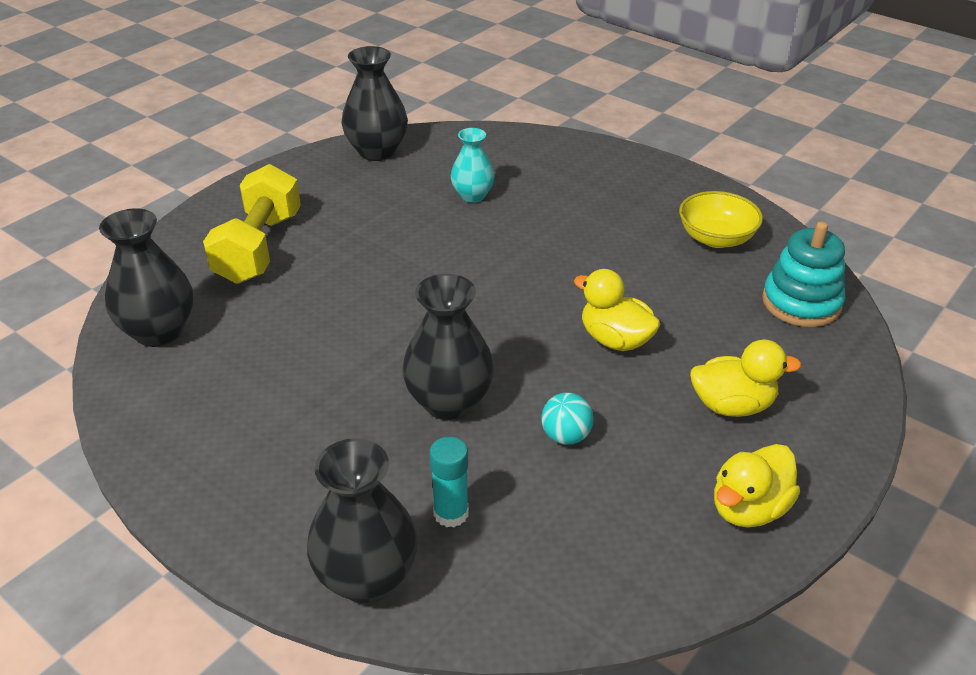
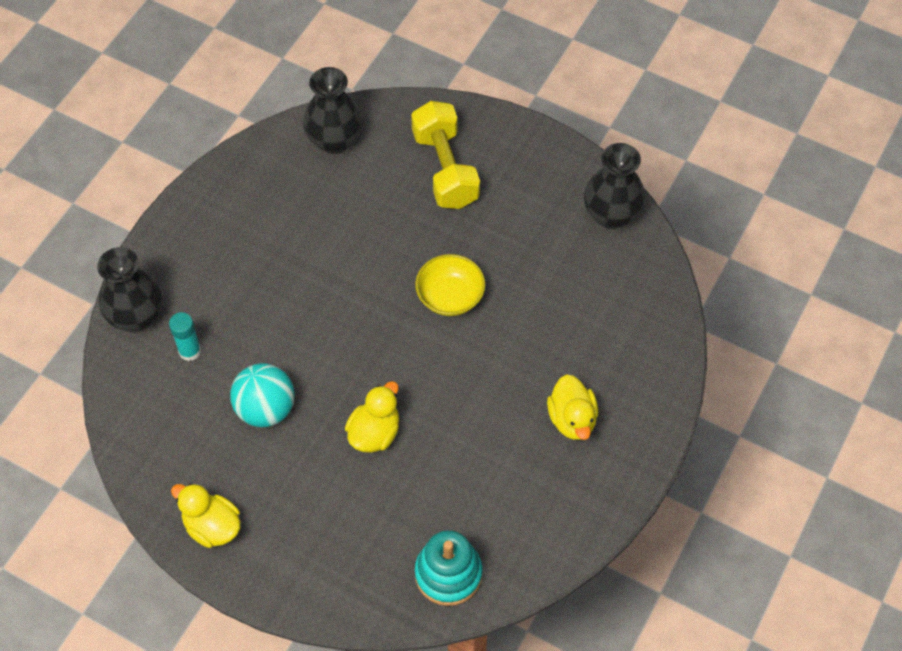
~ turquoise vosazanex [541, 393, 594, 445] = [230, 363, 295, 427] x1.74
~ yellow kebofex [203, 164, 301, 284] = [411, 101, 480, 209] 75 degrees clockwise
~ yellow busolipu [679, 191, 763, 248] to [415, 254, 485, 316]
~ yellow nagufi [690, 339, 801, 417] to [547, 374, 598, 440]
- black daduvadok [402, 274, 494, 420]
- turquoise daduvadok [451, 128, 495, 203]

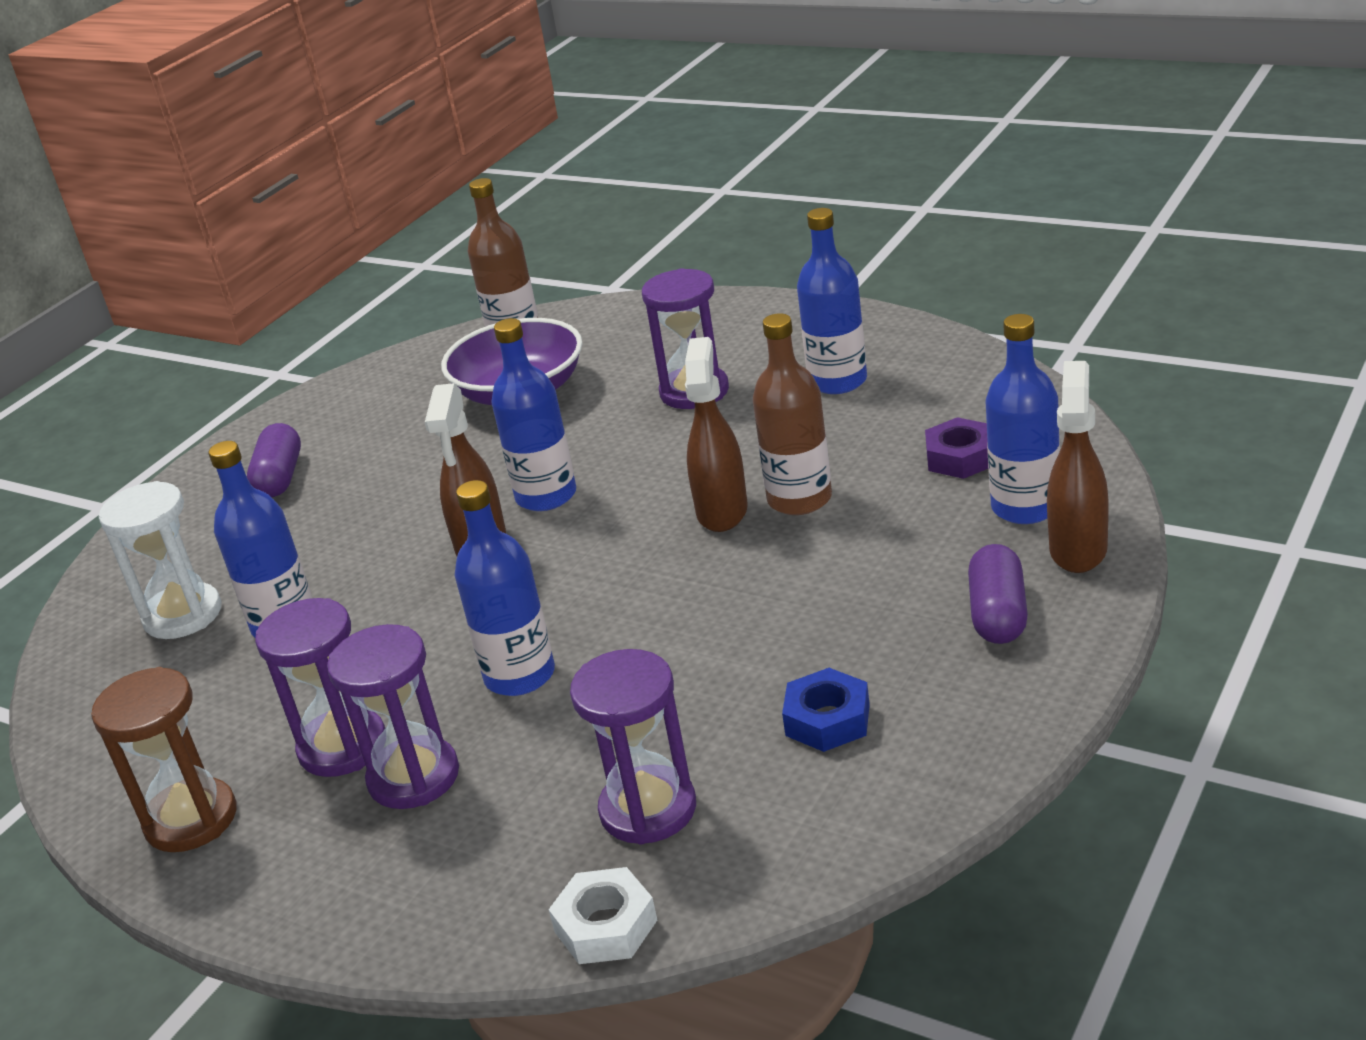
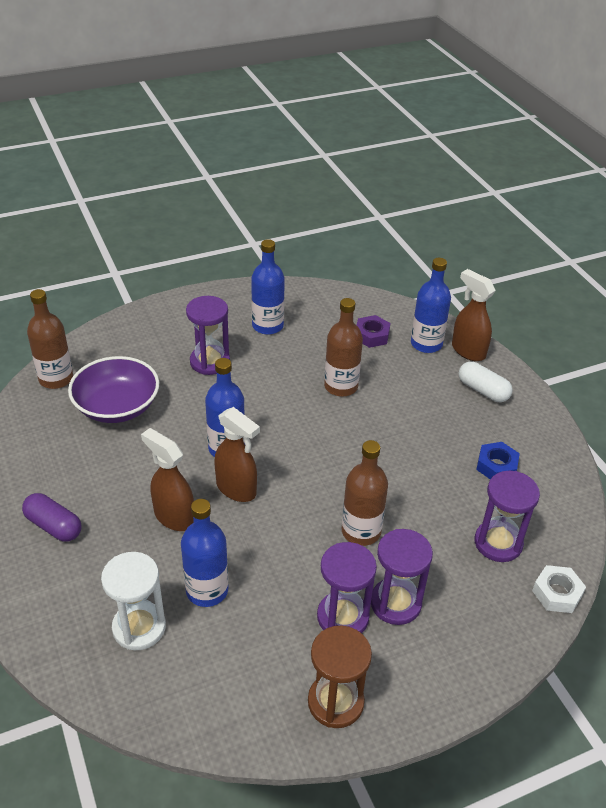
~ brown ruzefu [685, 337, 748, 532] to [141, 428, 194, 531]
~ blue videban [455, 480, 555, 696] to brown videban [342, 440, 388, 546]
~ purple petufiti [968, 544, 1028, 644] to white petufiti [459, 361, 513, 402]

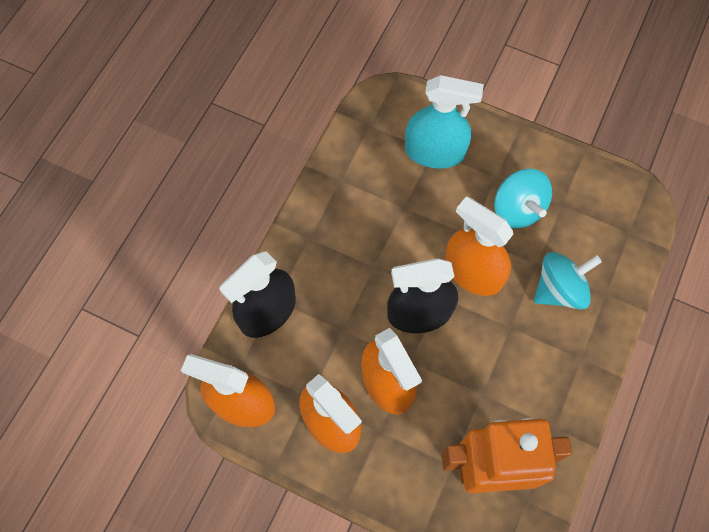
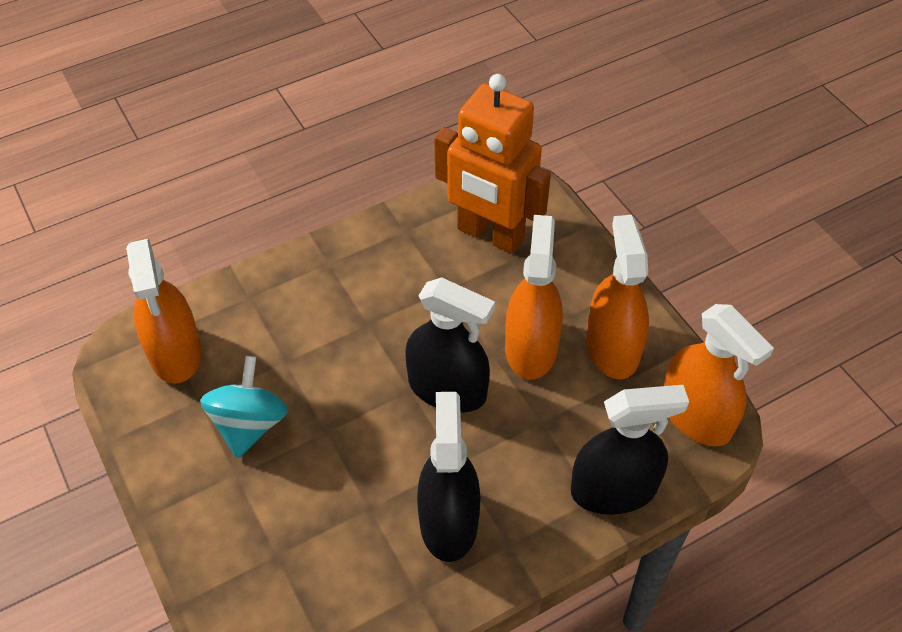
~ orange ruzefu [445, 197, 514, 296] to [126, 239, 202, 384]
+ black ruzefu [417, 392, 481, 562]
- turquoise ruzefu [405, 75, 484, 169]
- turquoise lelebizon [534, 252, 602, 310]

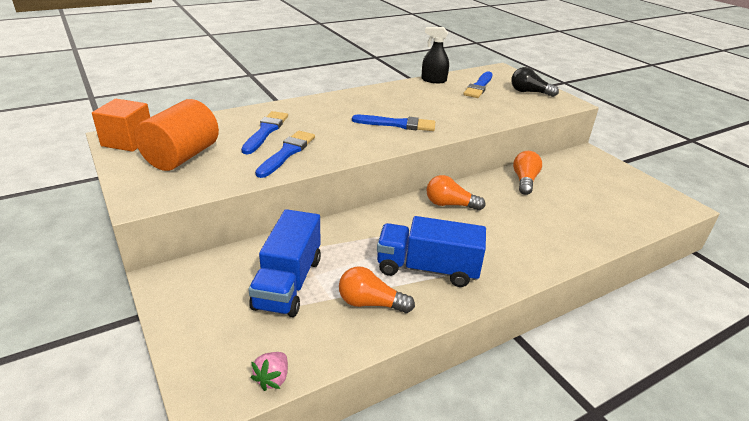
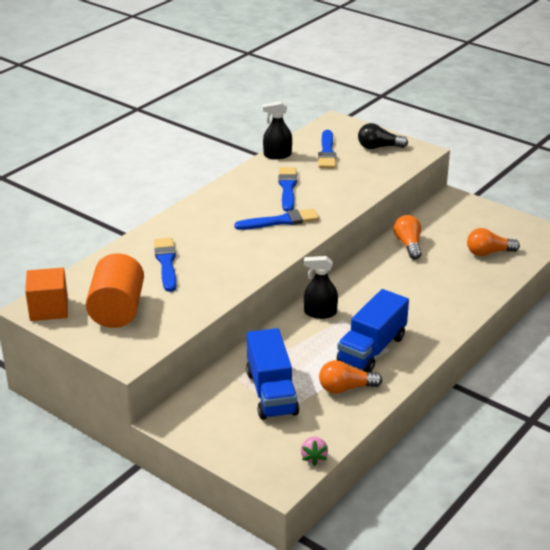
~ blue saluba [255, 131, 315, 178] to [279, 167, 297, 212]
+ black ruzefu [304, 256, 338, 319]
~ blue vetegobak [377, 216, 486, 287] = [337, 289, 409, 372] 45 degrees counterclockwise
~ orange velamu [426, 175, 485, 211] to [467, 228, 520, 256]

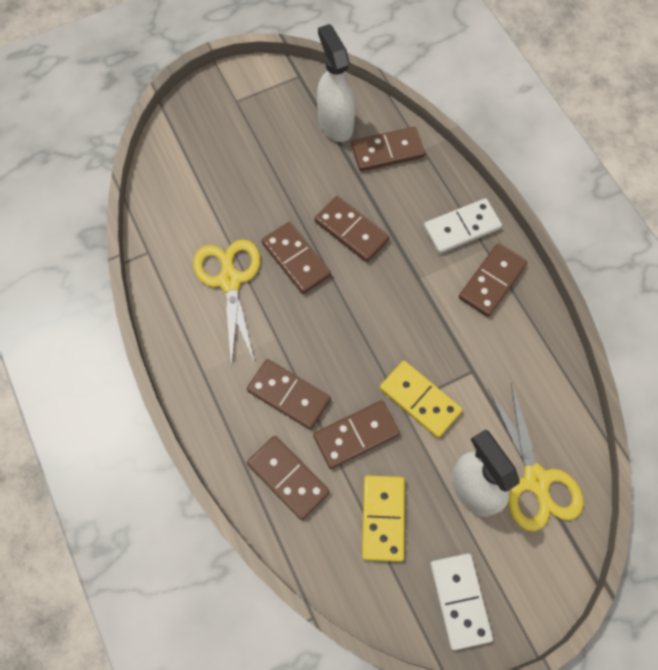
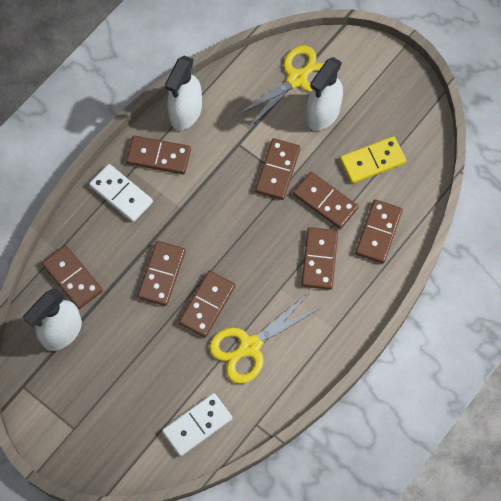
~ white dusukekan [430, 553, 493, 650] to [162, 393, 232, 456]
+ white ruzefu [165, 55, 202, 130]
~ yellow dusukekan [380, 361, 462, 438] to brown dusukekan [255, 138, 301, 200]

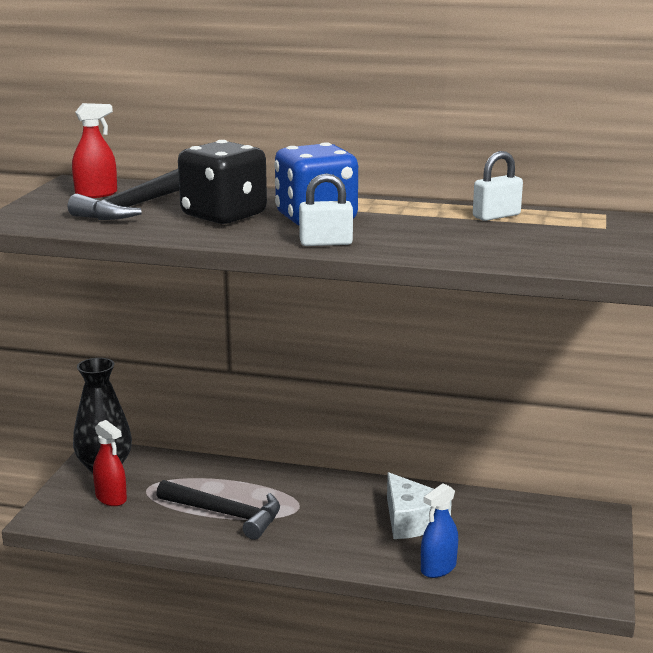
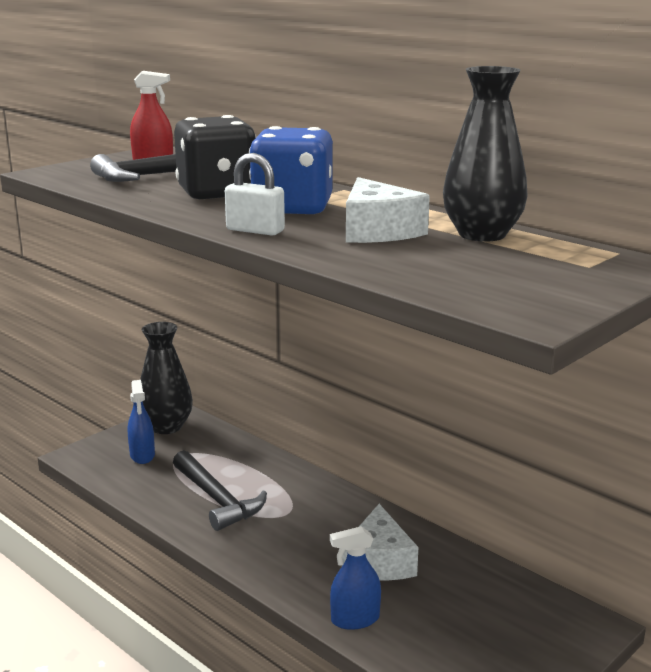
~ red ruzefu [93, 420, 127, 506] to blue ruzefu [128, 380, 155, 464]
+ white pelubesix [346, 177, 430, 243]
~ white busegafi [473, 151, 523, 221] to black daduvadok [443, 66, 528, 242]

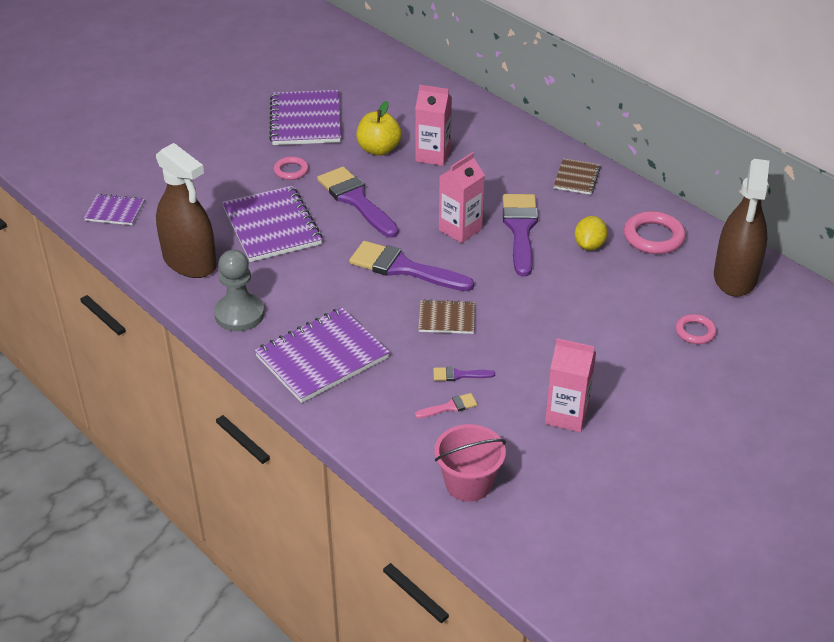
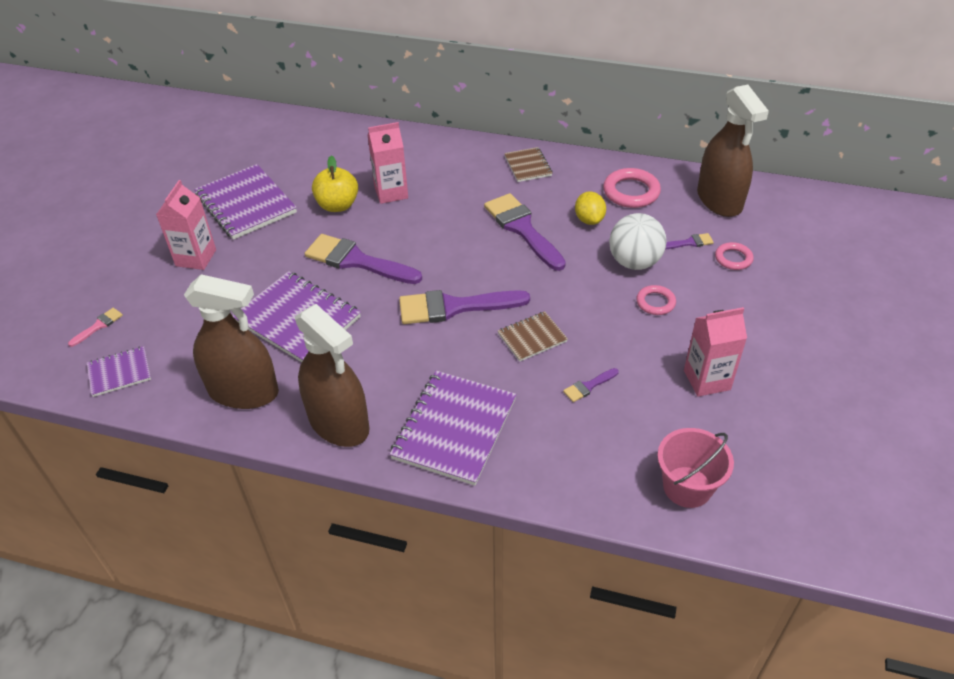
~ pink saluba [415, 393, 477, 418] to [68, 308, 123, 347]
~ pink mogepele [439, 152, 485, 243] to [156, 180, 216, 270]
~ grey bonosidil [214, 250, 265, 331] to brown ruzefu [295, 304, 370, 447]
+ white vosazanex [609, 213, 666, 270]
~ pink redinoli [274, 156, 309, 180] to [636, 285, 676, 315]
+ purple saluba [665, 233, 714, 249]

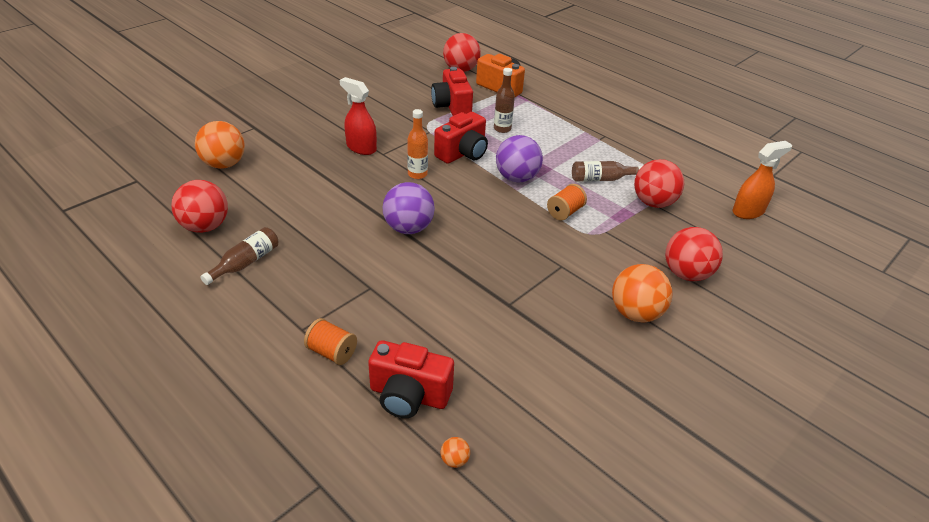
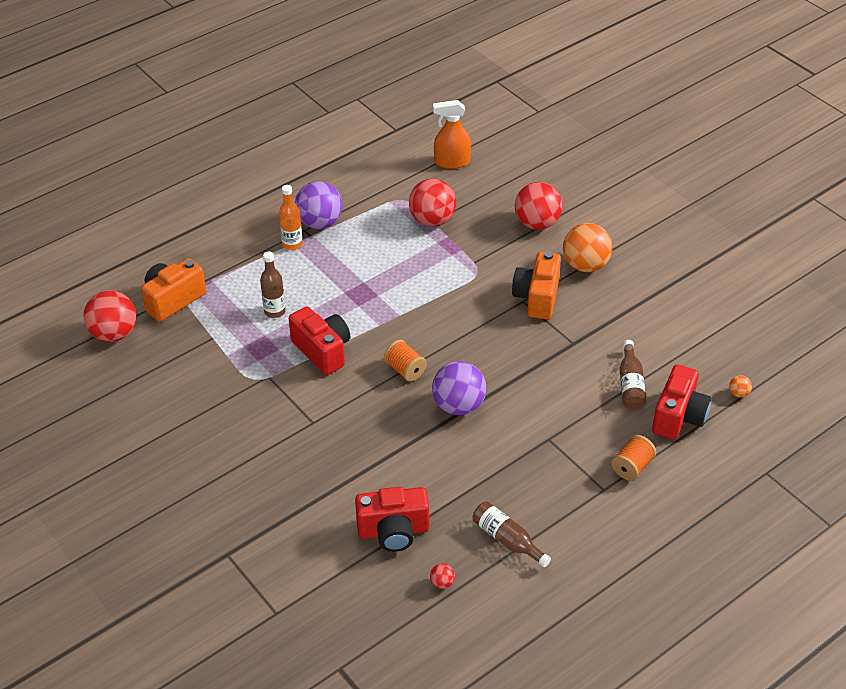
~ orange videban [407, 109, 428, 179] to [279, 185, 303, 250]
~ purple vosazanex [496, 135, 543, 182] to [295, 181, 342, 229]
~ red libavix [431, 67, 473, 116] to [355, 487, 429, 552]
~ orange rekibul [547, 184, 587, 221] to [384, 340, 427, 382]
~ red vosazanex [171, 180, 228, 233] = [430, 563, 455, 589] x0.42
~ orange ruzefu [733, 141, 792, 219] = [433, 100, 471, 169] 75 degrees counterclockwise
+ orange libavix [512, 251, 561, 320]
~ brown videban [572, 161, 642, 182] to [620, 340, 646, 409]
- orange vosazanex [195, 121, 245, 169]
- red ruzefu [340, 77, 377, 155]

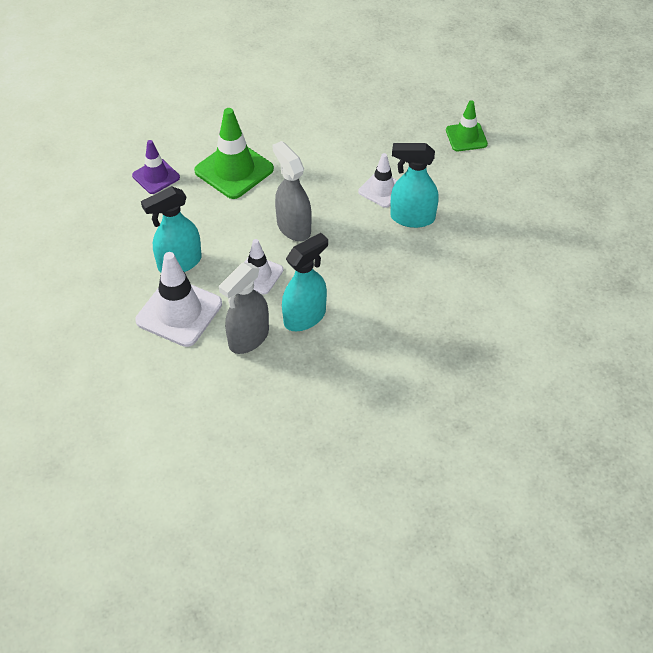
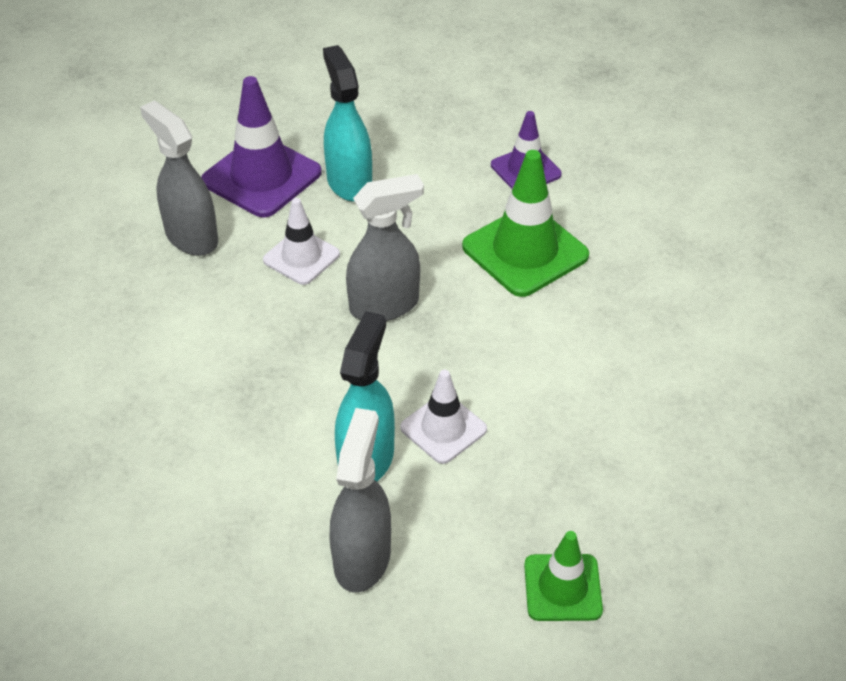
~ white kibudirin [135, 252, 222, 347] to purple kibudirin [201, 76, 322, 217]
+ grey ruzefu [329, 408, 391, 593]
- turquoise ruzefu [282, 233, 328, 331]

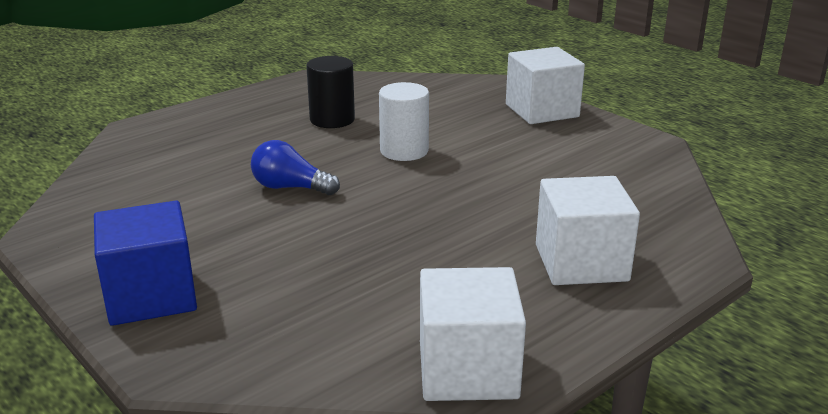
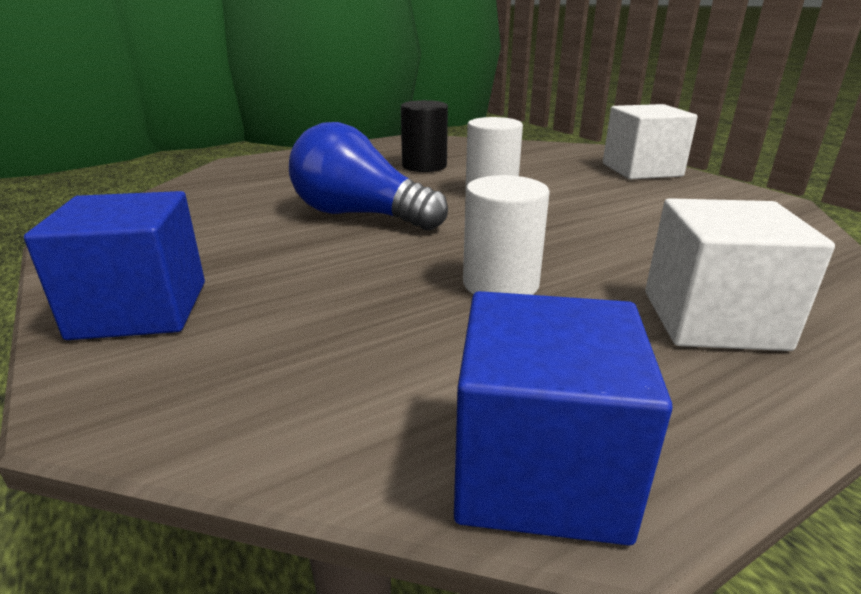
~ blue velamu [251, 140, 340, 195] = [289, 122, 448, 230] x1.66
~ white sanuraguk [420, 267, 526, 401] to blue sanuraguk [454, 291, 673, 546]
+ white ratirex [463, 175, 550, 295]

